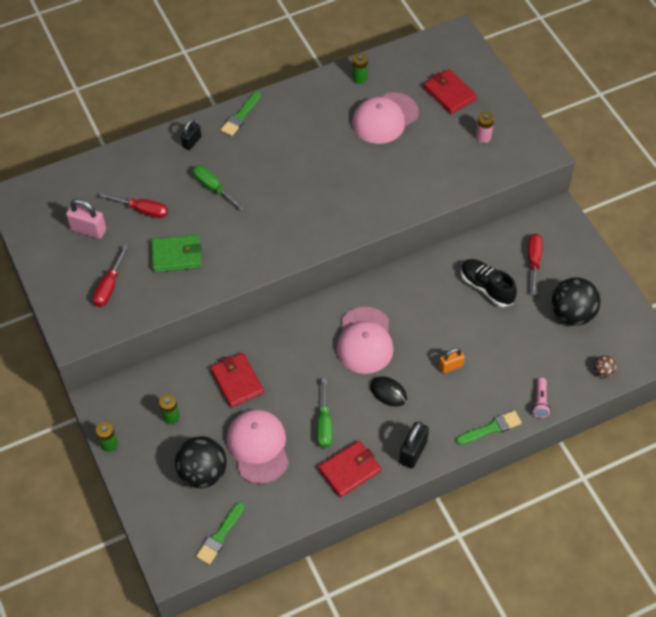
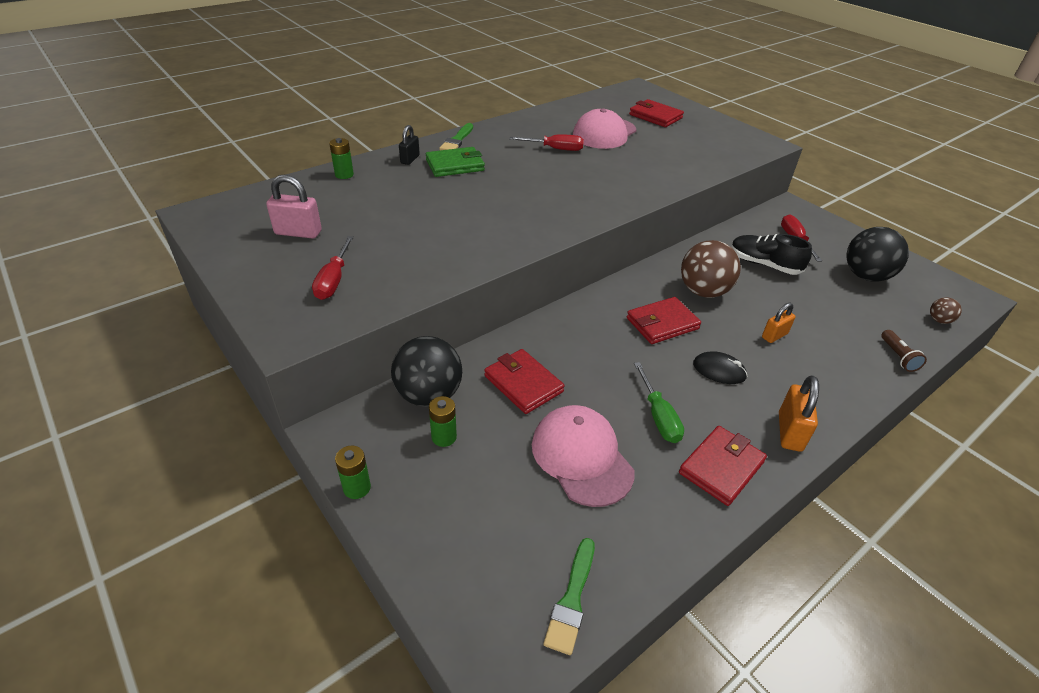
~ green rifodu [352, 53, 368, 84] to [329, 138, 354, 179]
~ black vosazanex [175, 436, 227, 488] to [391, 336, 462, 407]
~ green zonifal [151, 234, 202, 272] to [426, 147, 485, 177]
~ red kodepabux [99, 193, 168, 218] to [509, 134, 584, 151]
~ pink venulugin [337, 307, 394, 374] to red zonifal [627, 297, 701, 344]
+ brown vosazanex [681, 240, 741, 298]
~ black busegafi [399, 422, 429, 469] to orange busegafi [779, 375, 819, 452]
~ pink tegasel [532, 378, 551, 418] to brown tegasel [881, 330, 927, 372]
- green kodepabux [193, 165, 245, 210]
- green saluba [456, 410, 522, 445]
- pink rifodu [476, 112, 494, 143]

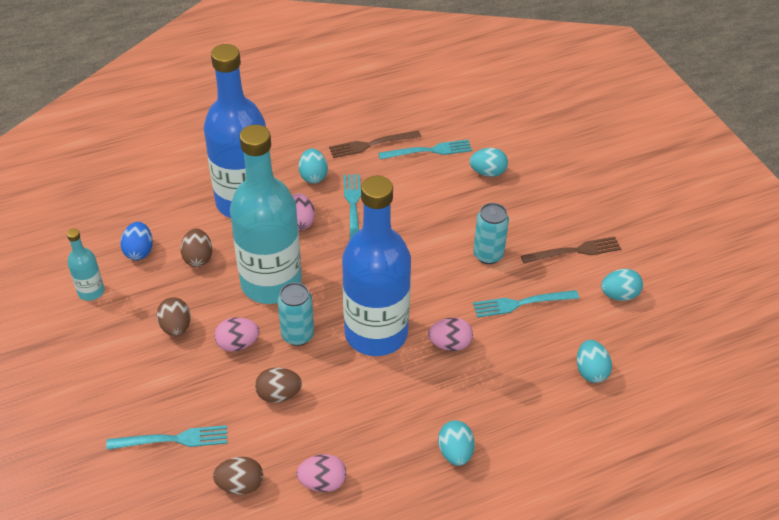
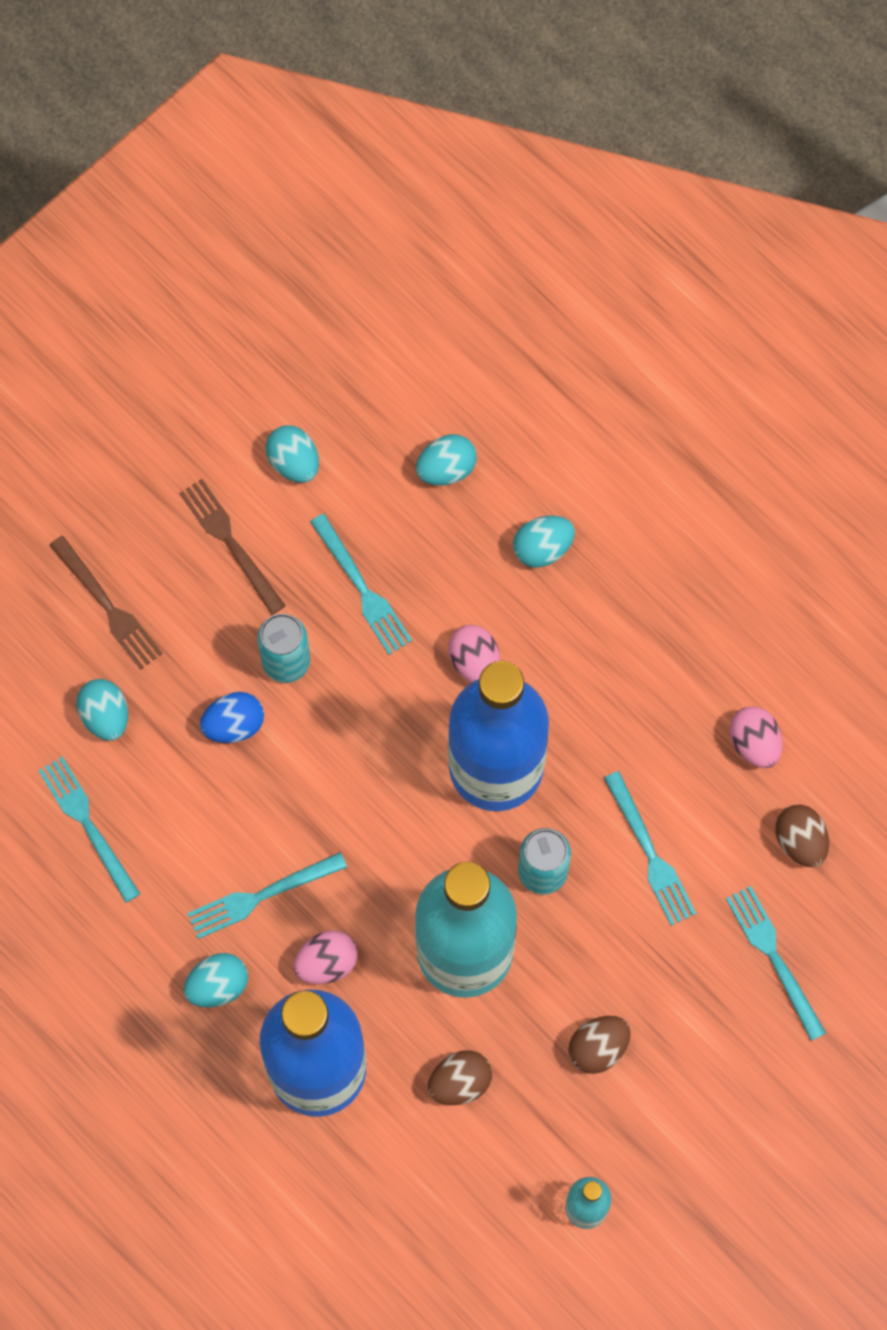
~ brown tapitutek [329, 131, 421, 158] to [49, 536, 163, 670]
~ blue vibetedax [120, 222, 153, 260] to [200, 692, 264, 743]
~ turquoise vibetedax [438, 420, 475, 466] to [513, 516, 575, 567]
~ brown vibetedax [255, 367, 302, 403] to turquoise tapitutek [604, 771, 696, 926]
- pink vibetedax [214, 317, 259, 352]

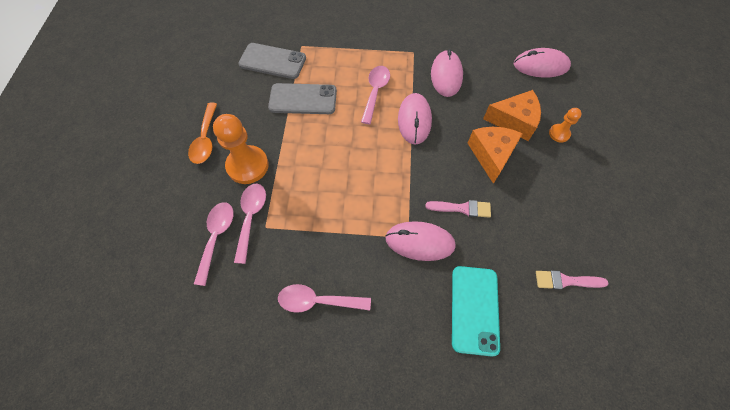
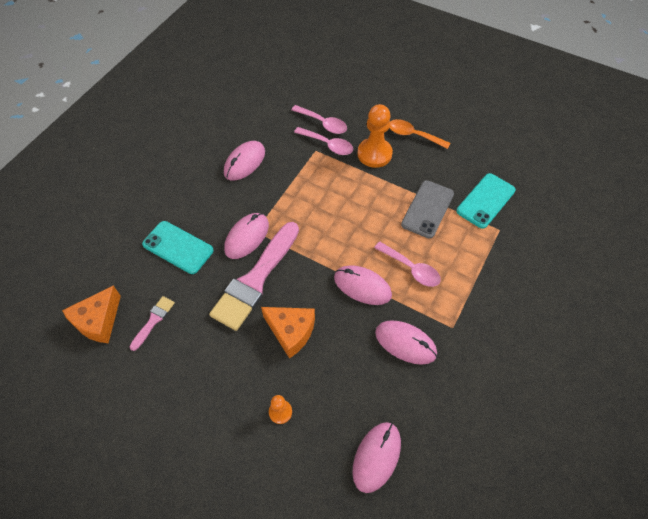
~ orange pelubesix [483, 90, 541, 141] to [62, 286, 121, 343]
~ pink saluba [425, 200, 491, 218] = [209, 222, 299, 331] x2.23
~ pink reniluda [278, 284, 371, 313] to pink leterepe [224, 141, 265, 180]
~ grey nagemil [238, 43, 306, 79] to turquoise nagemil [456, 173, 516, 229]

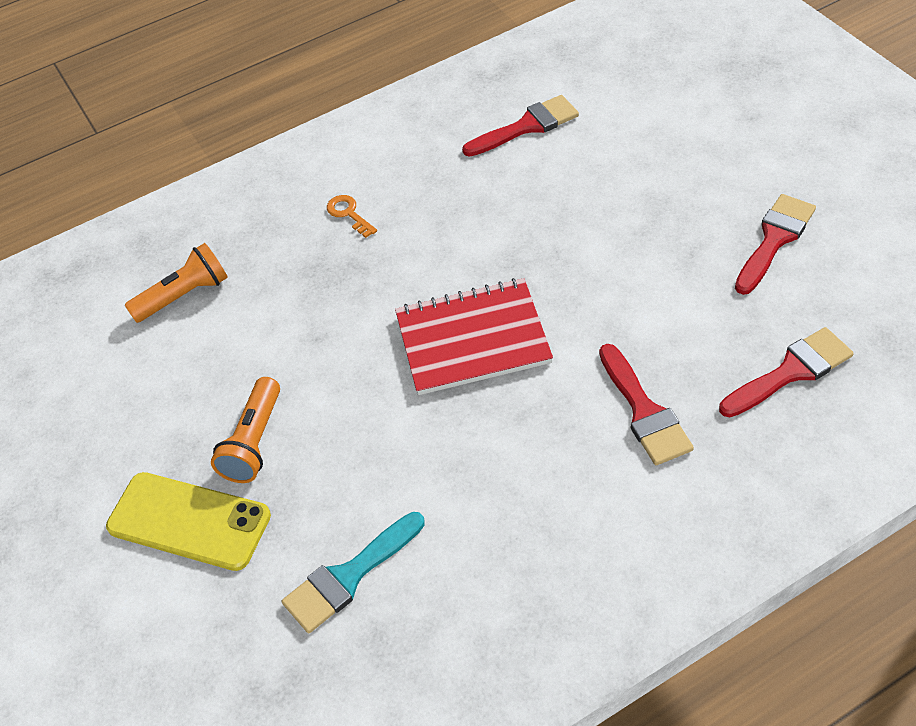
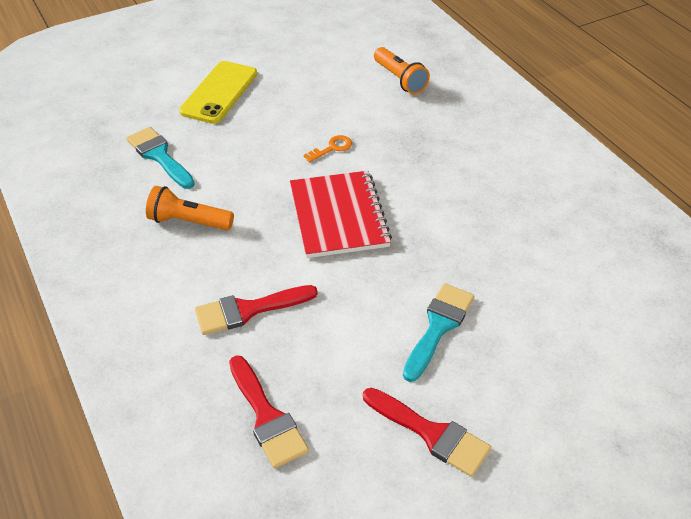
~ orange tegasel [211, 377, 280, 483] to [146, 186, 234, 231]
~ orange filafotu [327, 195, 377, 238] to [304, 135, 352, 162]
+ turquoise saluba [403, 283, 474, 382]
- red saluba [462, 95, 579, 157]

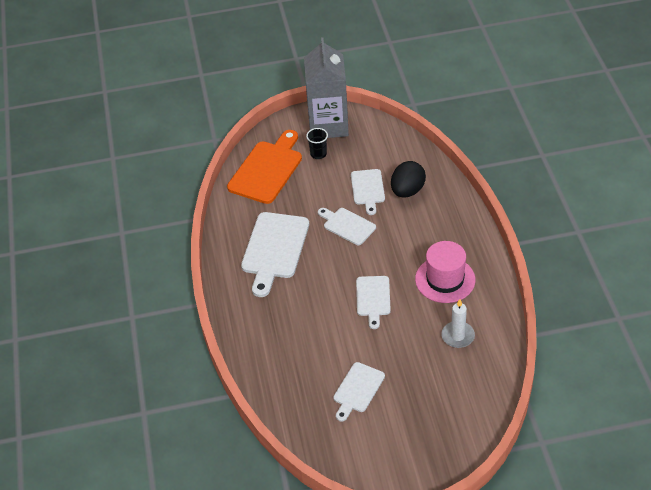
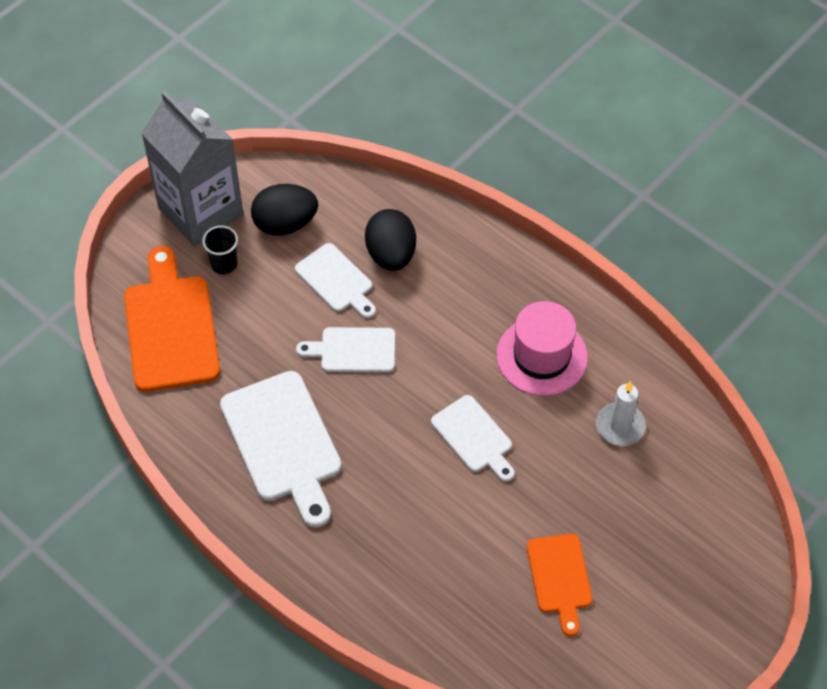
+ black vibetedax [251, 184, 318, 235]
~ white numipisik [333, 362, 385, 422] to orange numipisik [527, 534, 592, 636]

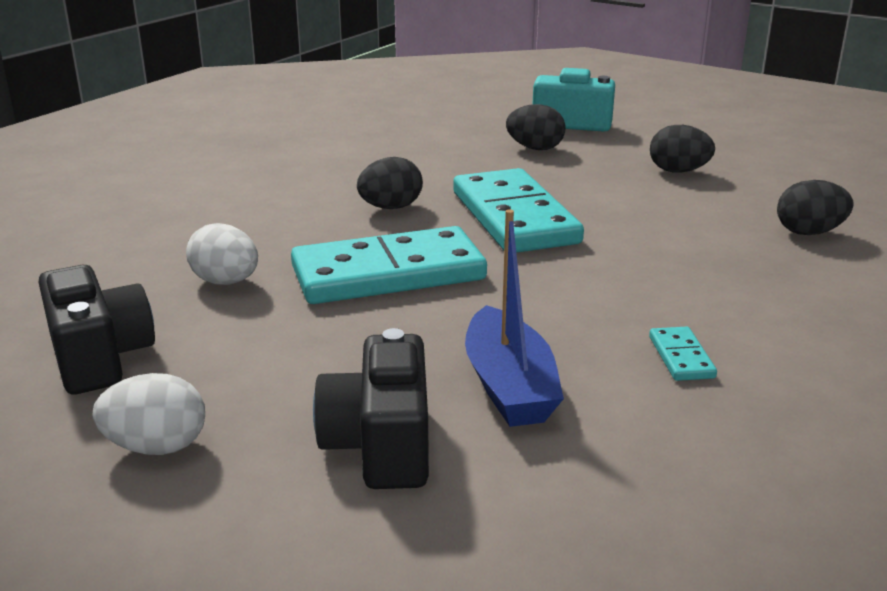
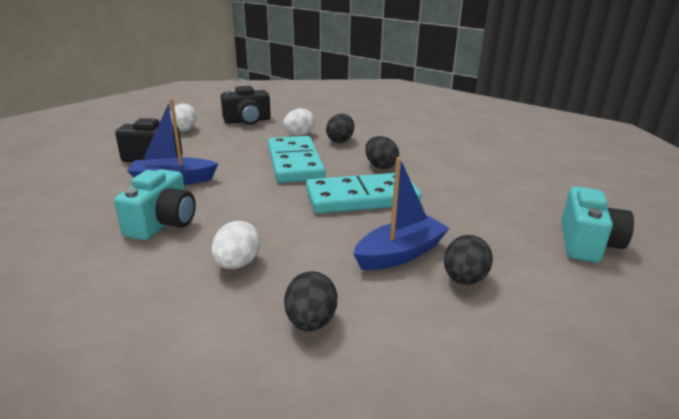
~ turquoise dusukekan [649, 327, 717, 381] to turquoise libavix [114, 169, 196, 240]
+ white vibetedax [211, 221, 260, 269]
~ black vibetedax [506, 104, 566, 150] to [326, 114, 354, 143]
+ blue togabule [353, 157, 449, 270]

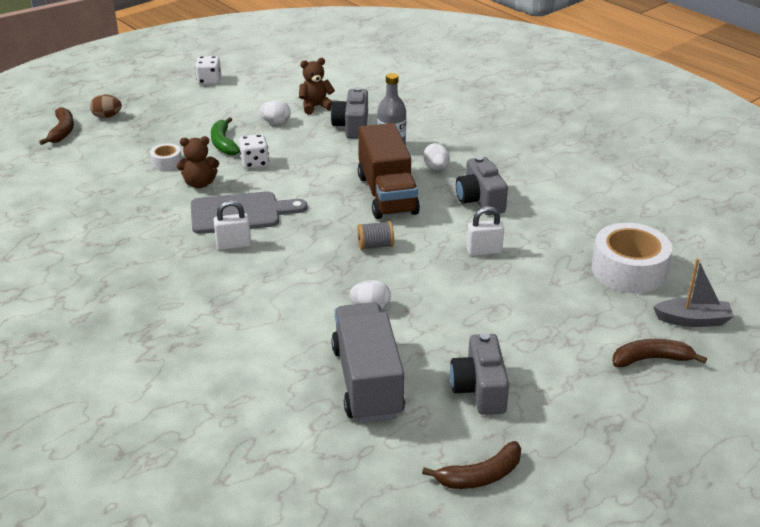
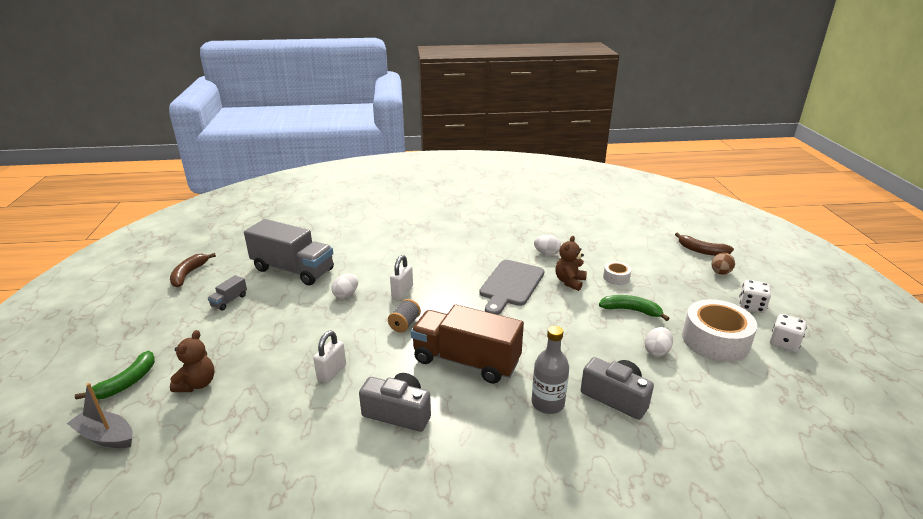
~ grey togabule [653, 259, 734, 327] = [67, 383, 133, 448] 75 degrees clockwise
~ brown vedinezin [612, 339, 707, 367] to green vedinezin [75, 351, 155, 400]
~ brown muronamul [299, 58, 335, 115] to [170, 330, 215, 392]
~ grey libavix [450, 333, 509, 415] to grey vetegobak [208, 275, 247, 311]
~ white busegafi [214, 200, 251, 250] to [390, 255, 413, 299]
~ white vibetedax [423, 143, 450, 170] to [534, 235, 561, 255]
~ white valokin [591, 223, 672, 293] to [682, 299, 757, 362]
~ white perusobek [239, 134, 269, 169] to [739, 280, 771, 313]

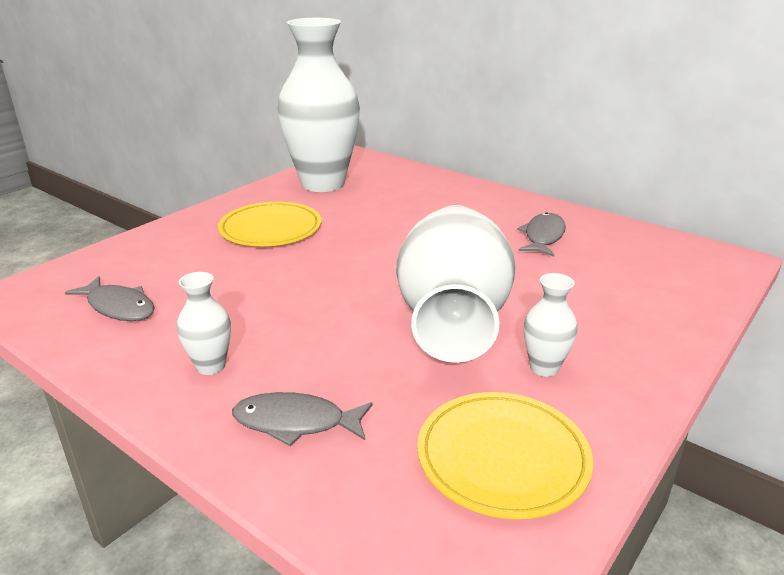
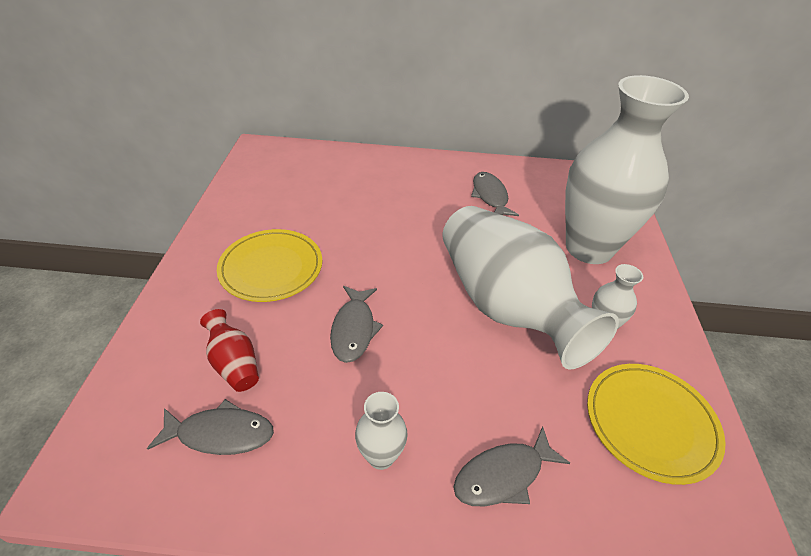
+ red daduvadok [200, 309, 259, 392]
+ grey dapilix [330, 286, 383, 363]
~ white daduvadok [277, 18, 360, 192] to [565, 75, 689, 264]

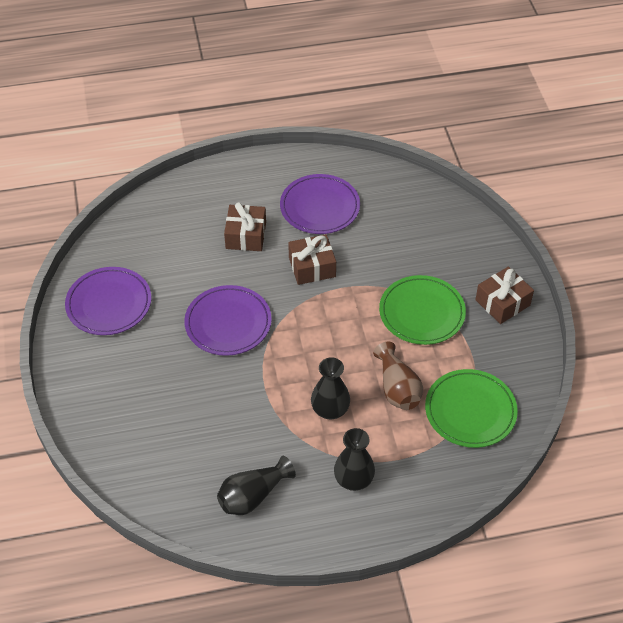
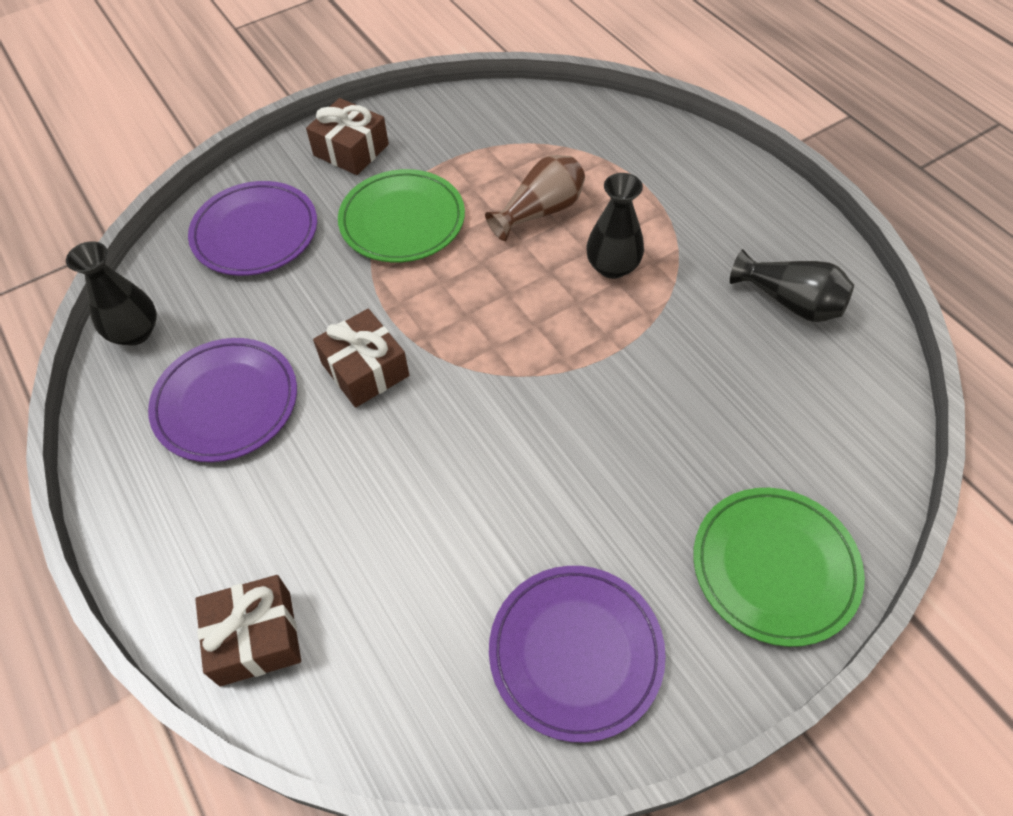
~ black daduvadok [334, 428, 375, 491] to [66, 241, 157, 346]
~ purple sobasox [184, 285, 272, 356] to [188, 181, 317, 276]
~ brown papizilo [224, 202, 266, 251] to [195, 575, 301, 686]
~ green sobasox [425, 369, 518, 448] to [693, 488, 865, 647]

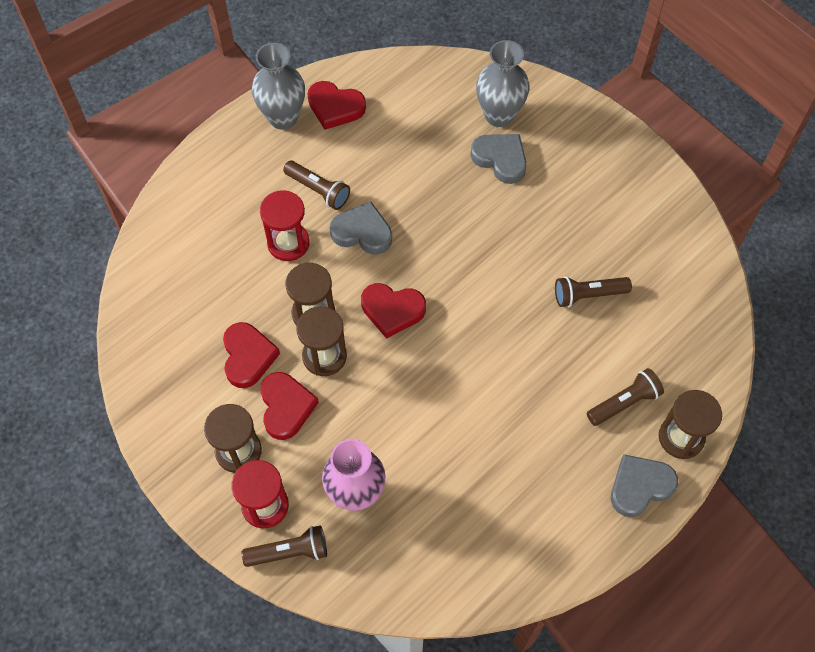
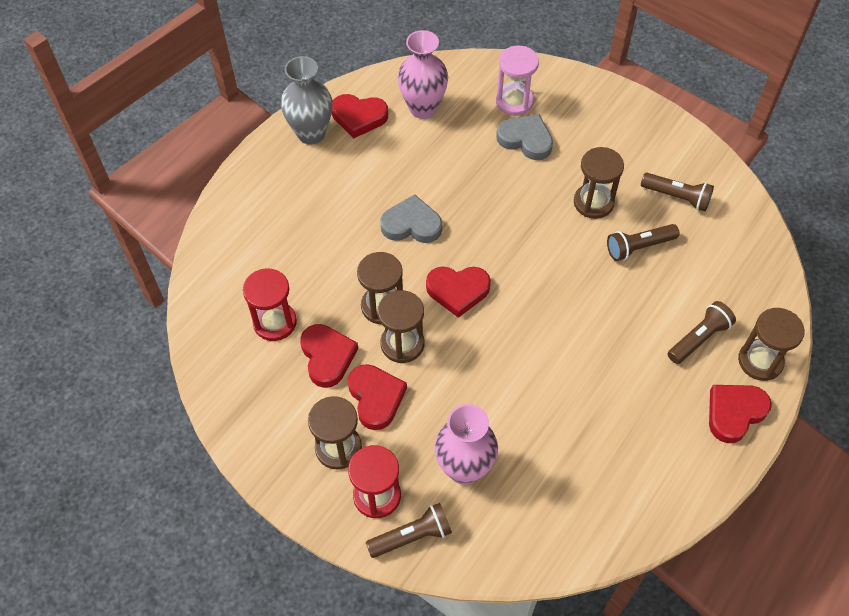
~ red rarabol [260, 190, 310, 261] to [243, 268, 297, 341]
+ pink daduvadok [397, 30, 448, 119]
~ grey daduvadok [476, 40, 530, 127] to pink rarabol [496, 46, 539, 116]
+ brown rarabol [574, 147, 624, 219]
~ brown tegasel [283, 161, 350, 210] to [641, 173, 714, 211]
~ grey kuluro [611, 454, 678, 517] to red kuluro [709, 385, 772, 443]

